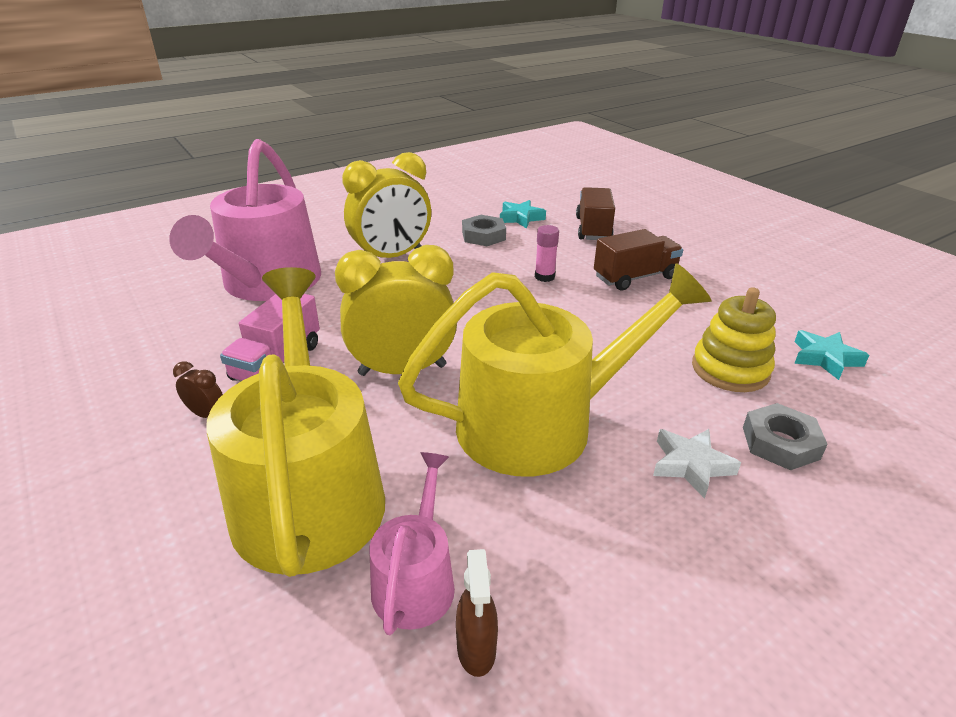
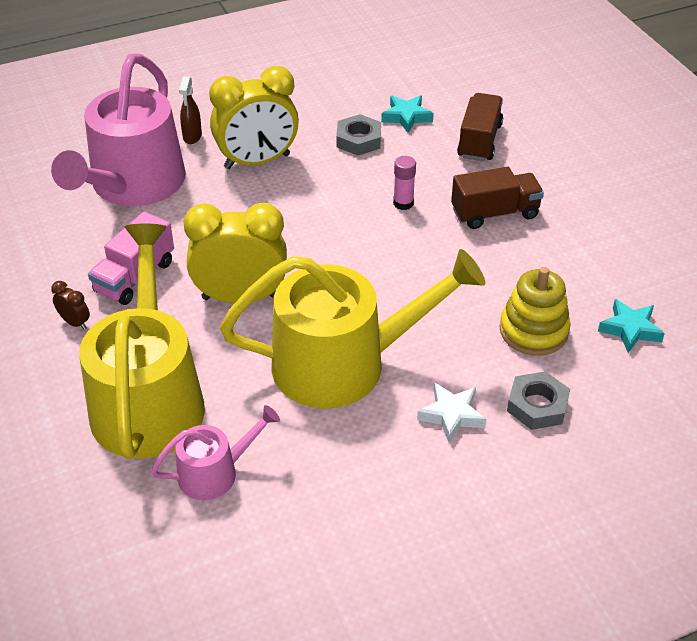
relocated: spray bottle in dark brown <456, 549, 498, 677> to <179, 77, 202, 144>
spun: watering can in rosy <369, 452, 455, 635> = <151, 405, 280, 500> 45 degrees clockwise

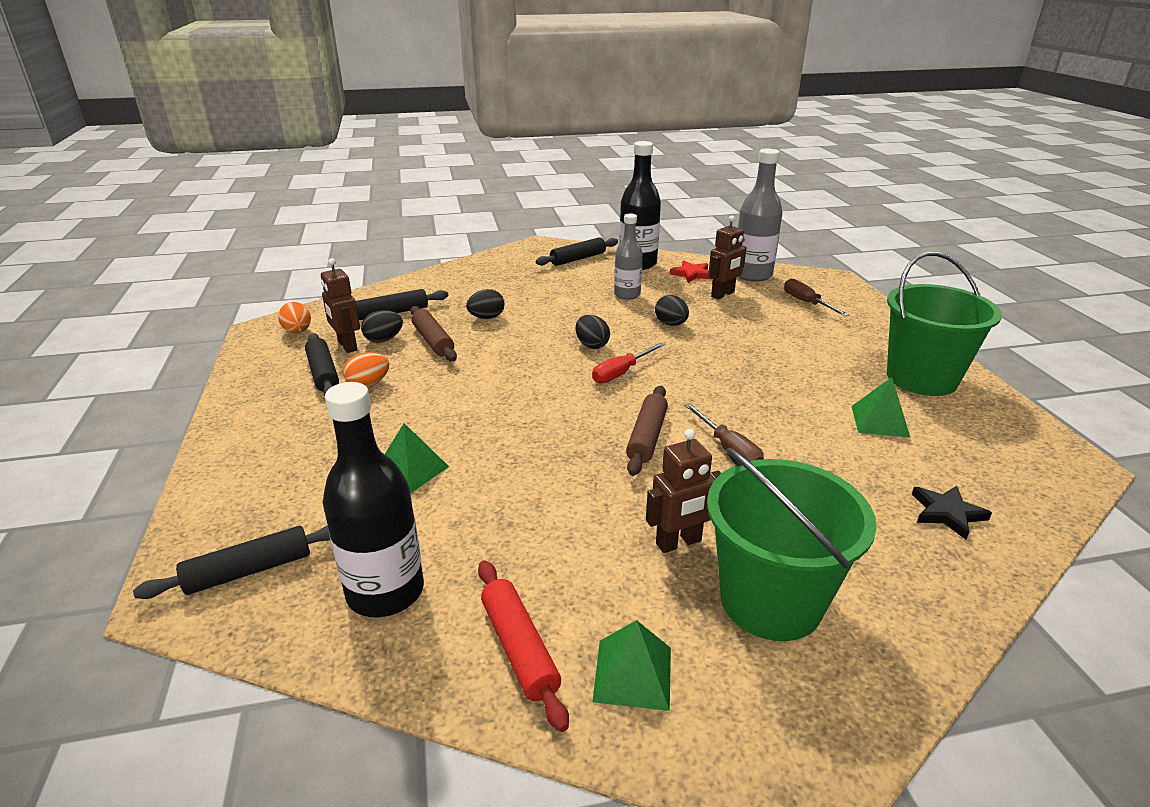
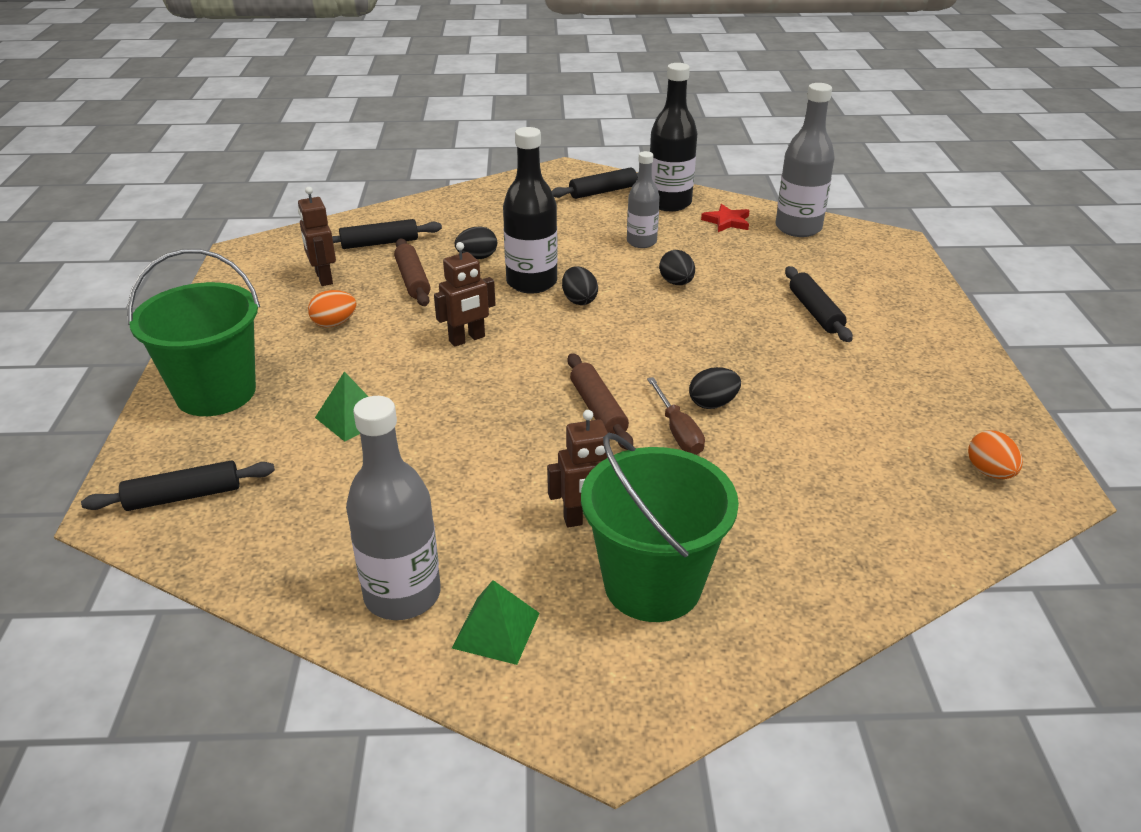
missing: flat screwdriver in scarlet <592, 342, 665, 383>; flat screwdriver in dark brown <784, 278, 849, 316>; pyramid in leaf-green <851, 377, 910, 438>; star in ebony <912, 486, 992, 540>
relocated: egg in orange-coloured <278, 302, 311, 333> to <968, 431, 1023, 479>; rolling pin in ebony <305, 333, 339, 396> to <785, 266, 853, 342>; bottle in ebony <323, 382, 424, 617> to <503, 127, 558, 294>; egg in ebony <361, 310, 403, 343> to <689, 367, 741, 409>; robot figure in dark brown <708, 216, 747, 299> to <434, 242, 496, 347>; pail in leaf-green <887, 252, 1002, 396> to <127, 249, 260, 416>
exchanged: rolling pin in scarlet <478, 560, 569, 732> to bottle in grey <346, 396, 441, 620>
spun: rolling pin in dark brown <626, 386, 668, 476> = <568, 353, 633, 450> 45 degrees counterclockwise

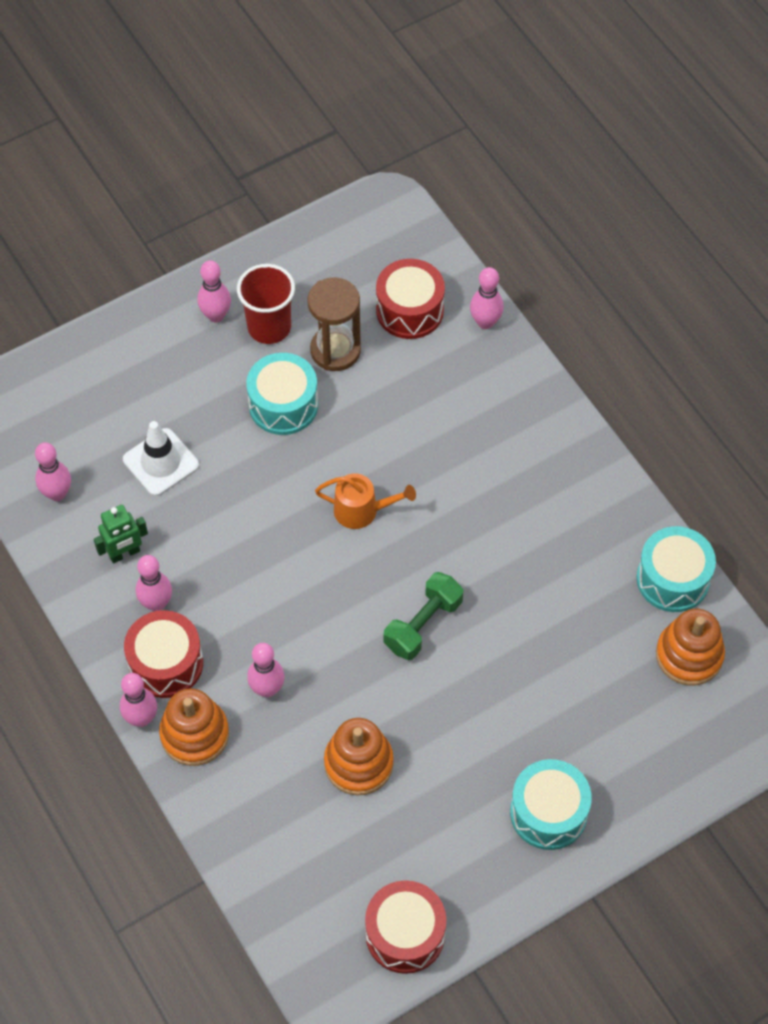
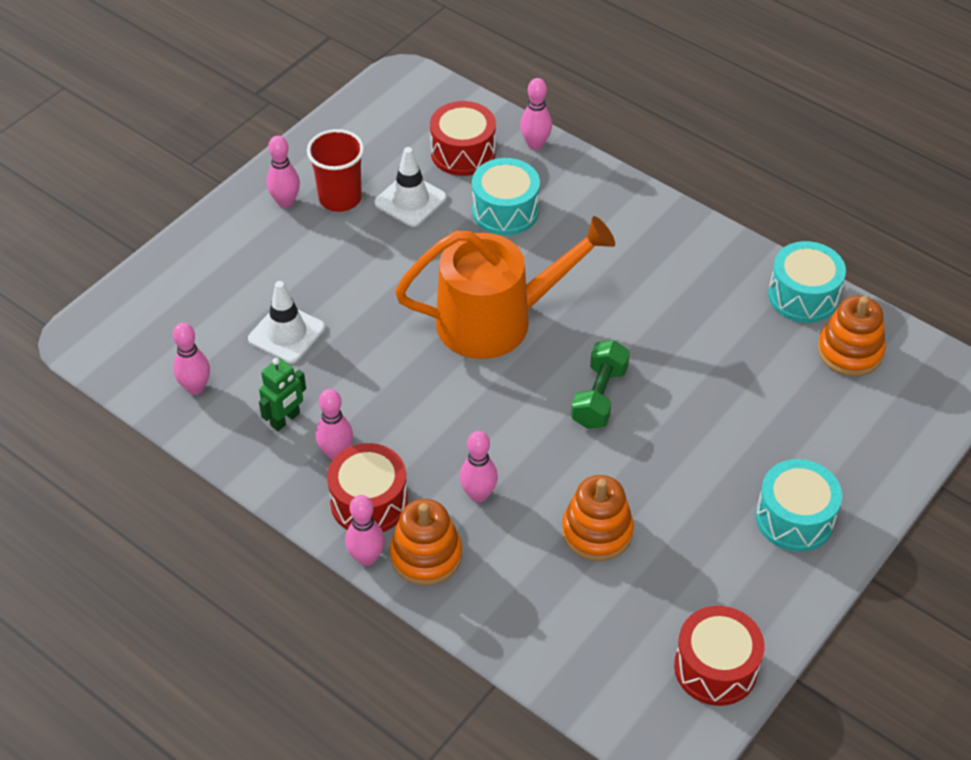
relocated: drum in turquoise <246, 353, 318, 435> to <472, 158, 540, 235>
exchanged: sandglass in dark brown <308, 277, 361, 371> to traffic cone in white <374, 147, 447, 227>
size: watering can in orange-coloured <315, 474, 416, 529> = <395, 216, 615, 359> x2.17

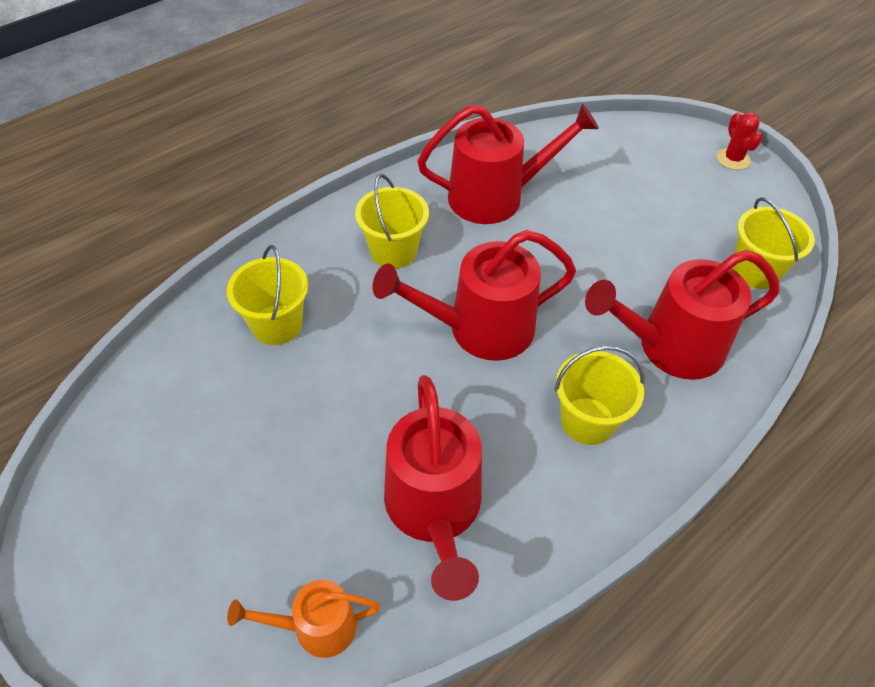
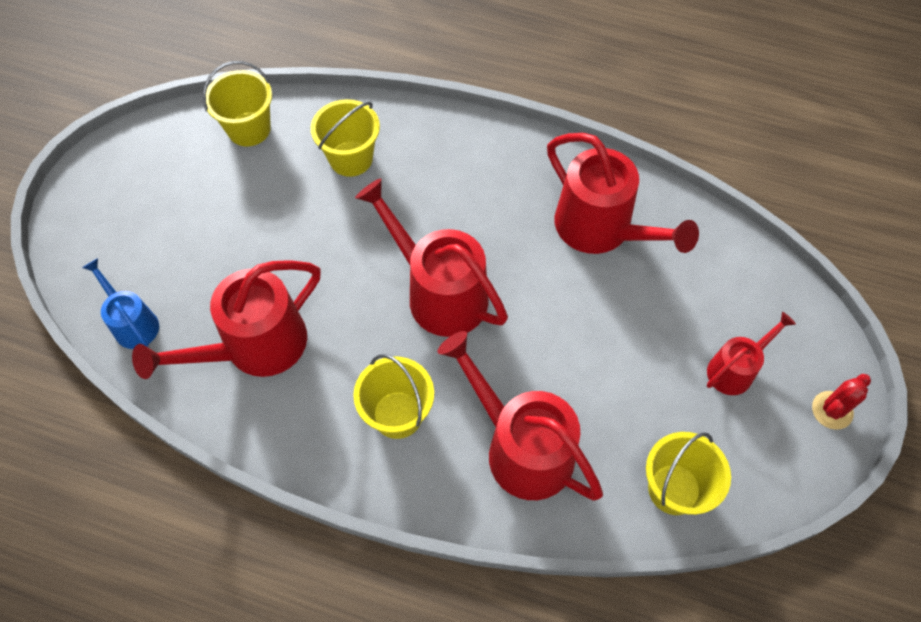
appeared: watering can in scarlet <707, 312, 796, 395>
relocated: pail in yellow <355, 174, 429, 269> to <203, 61, 272, 146>
colour: watering can in orange-coloured <227, 580, 380, 658> to watering can in cobalt <82, 258, 159, 349>

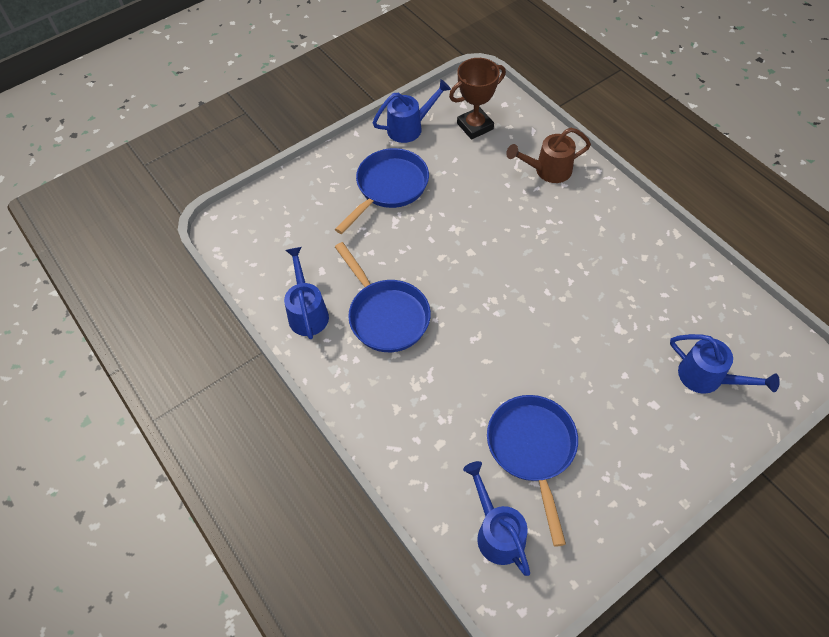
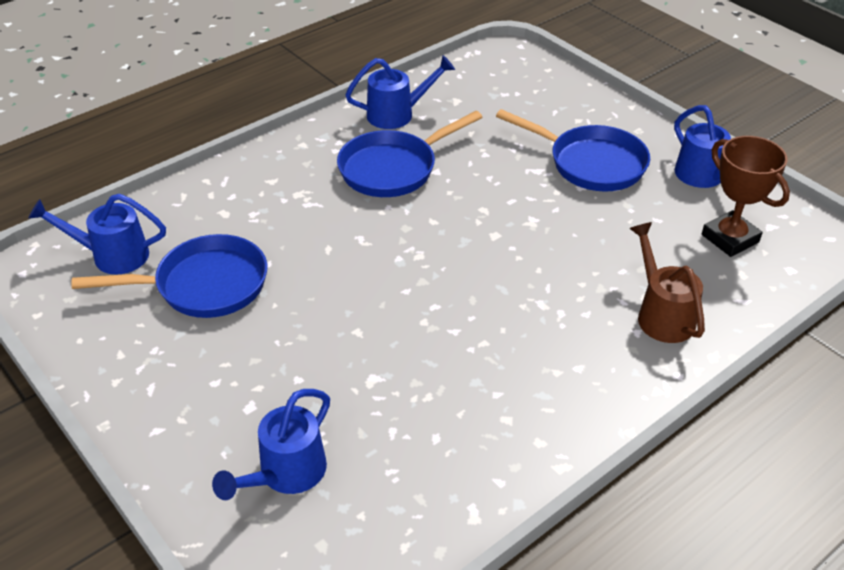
spun: watering can in cobalt <463, 461, 530, 576> = <28, 194, 166, 275> 150 degrees counterclockwise

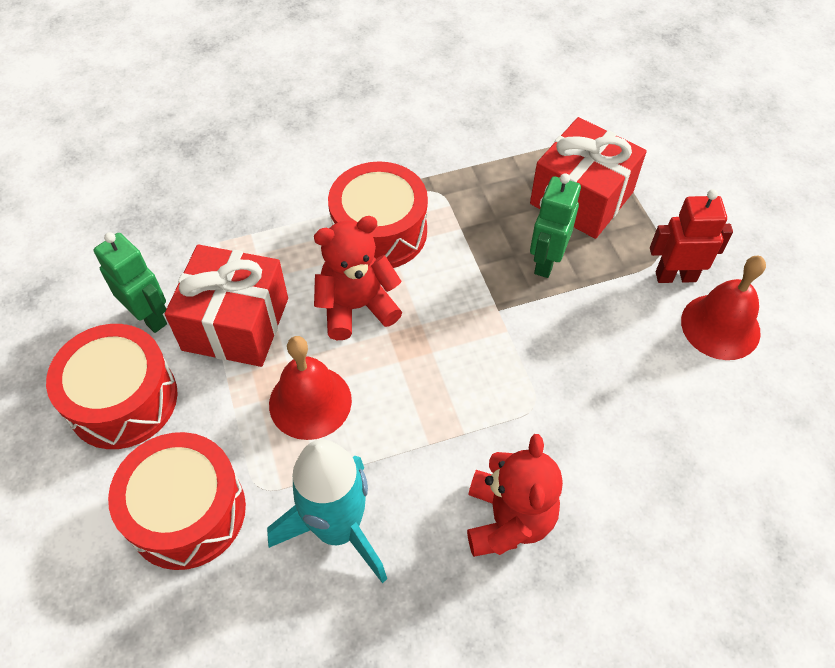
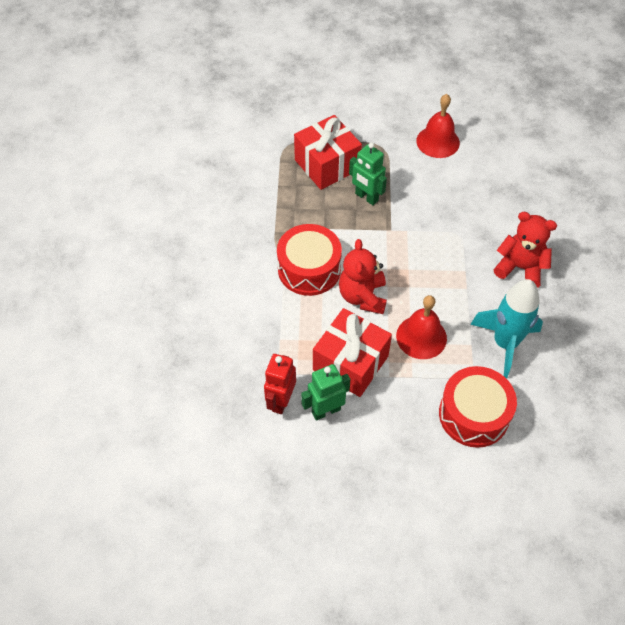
missing: drum in scarlet <46, 324, 178, 449>
relocated: robot figure in scarlet <650, 189, 733, 283> to <264, 354, 296, 414>

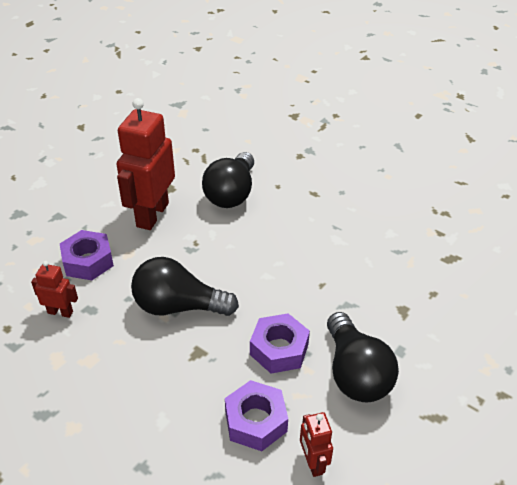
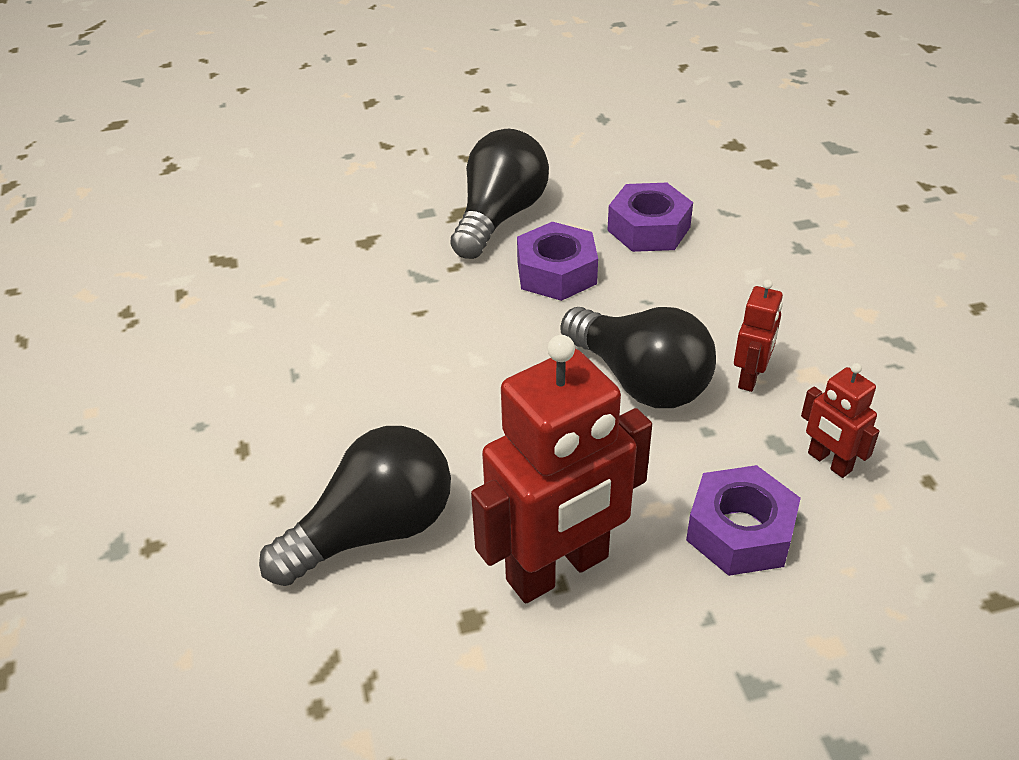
relocated: robot figure in scarlet <300, 412, 333, 477> to <734, 279, 783, 392>

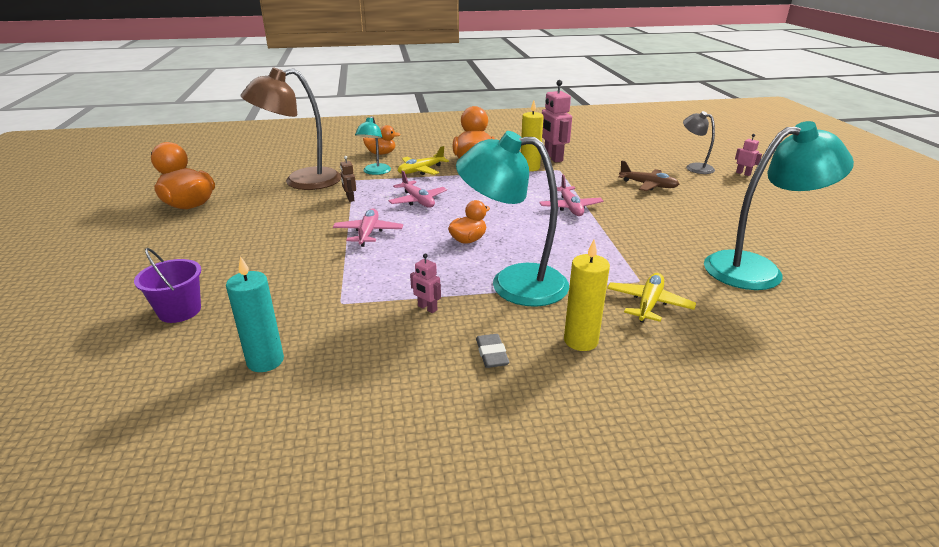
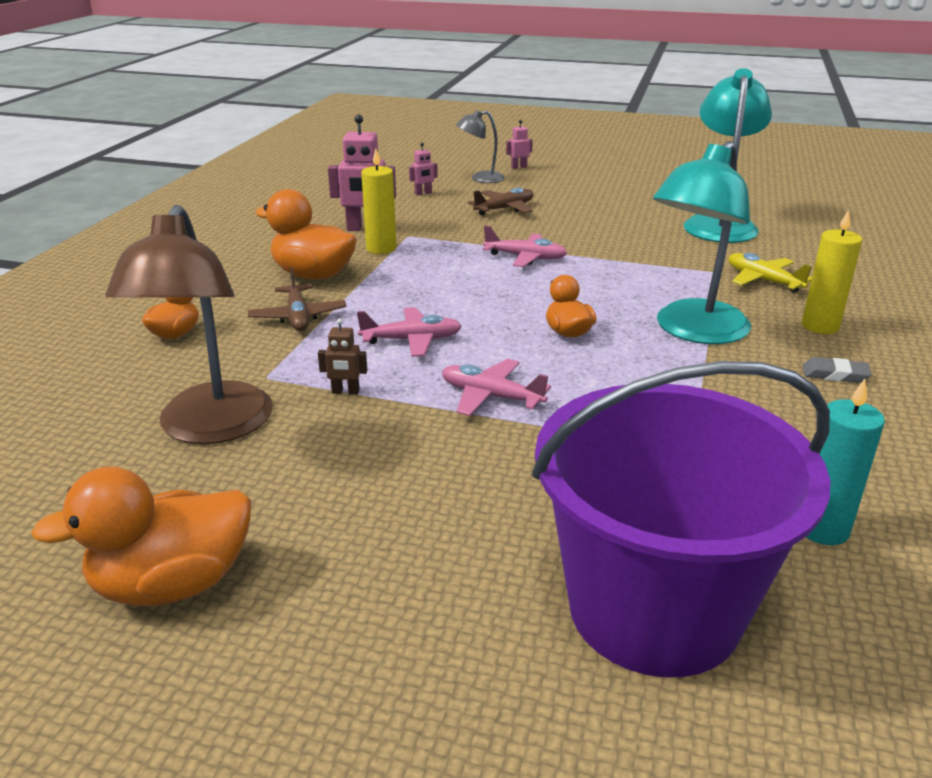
missing: desk lamp in turquoise <355, 116, 391, 175>
relocated: robot figure in rosy <410, 253, 441, 313> to <409, 143, 438, 196>
colour: toy plane in yellow <398, 146, 449, 175> to toy plane in dark brown <248, 267, 347, 331>
size: pail in violet <134, 248, 201, 323> = <532, 361, 831, 677> x2.36

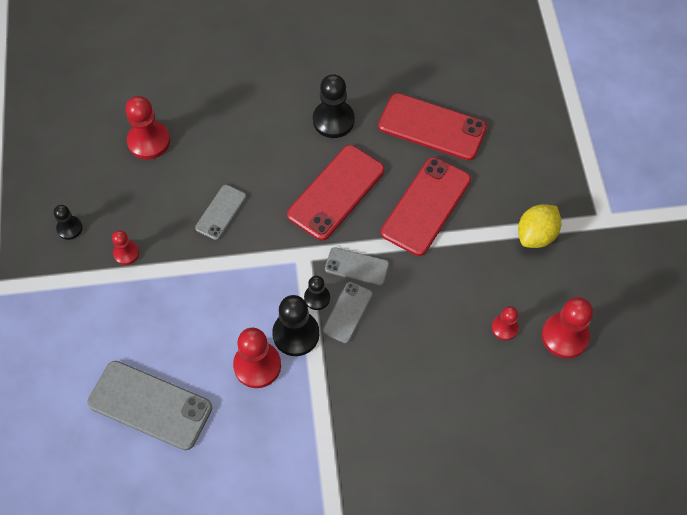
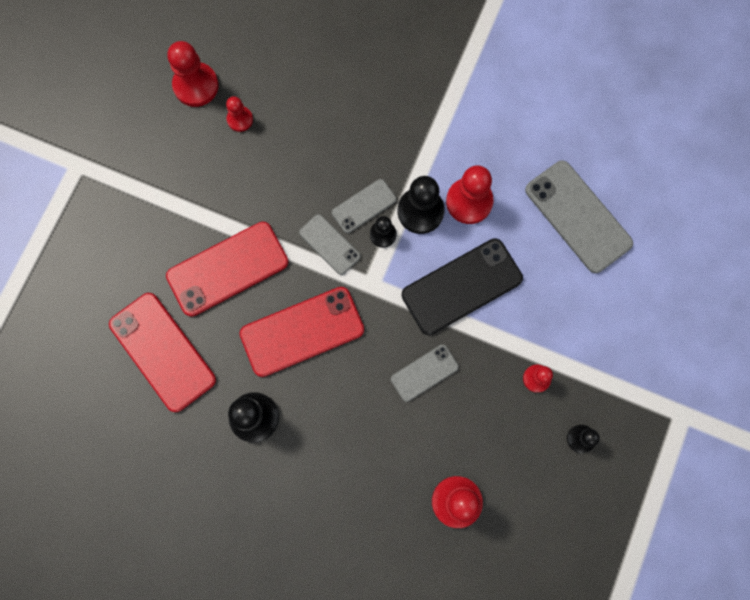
missing: citrus fruit in yellow <518, 204, 561, 248>
appeared: smartphone in ebony <402, 238, 523, 335>

